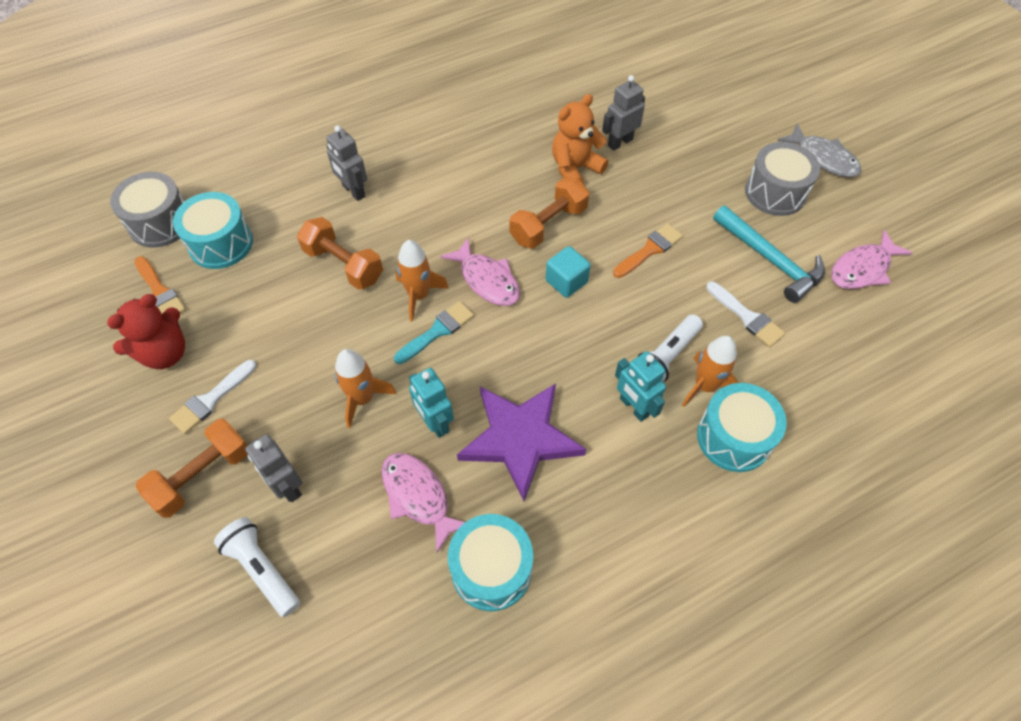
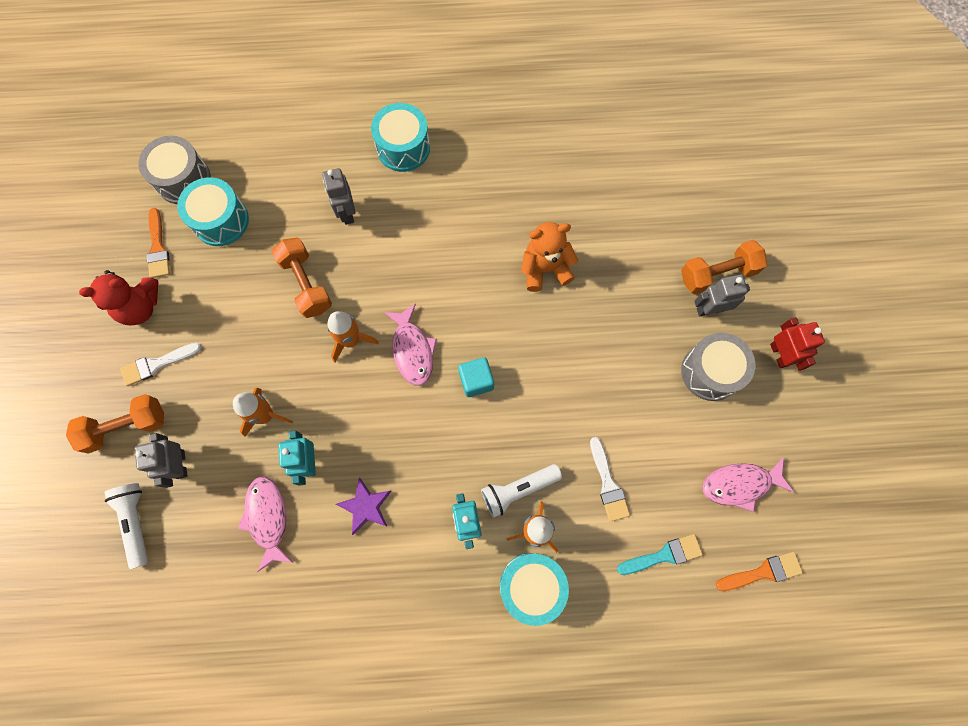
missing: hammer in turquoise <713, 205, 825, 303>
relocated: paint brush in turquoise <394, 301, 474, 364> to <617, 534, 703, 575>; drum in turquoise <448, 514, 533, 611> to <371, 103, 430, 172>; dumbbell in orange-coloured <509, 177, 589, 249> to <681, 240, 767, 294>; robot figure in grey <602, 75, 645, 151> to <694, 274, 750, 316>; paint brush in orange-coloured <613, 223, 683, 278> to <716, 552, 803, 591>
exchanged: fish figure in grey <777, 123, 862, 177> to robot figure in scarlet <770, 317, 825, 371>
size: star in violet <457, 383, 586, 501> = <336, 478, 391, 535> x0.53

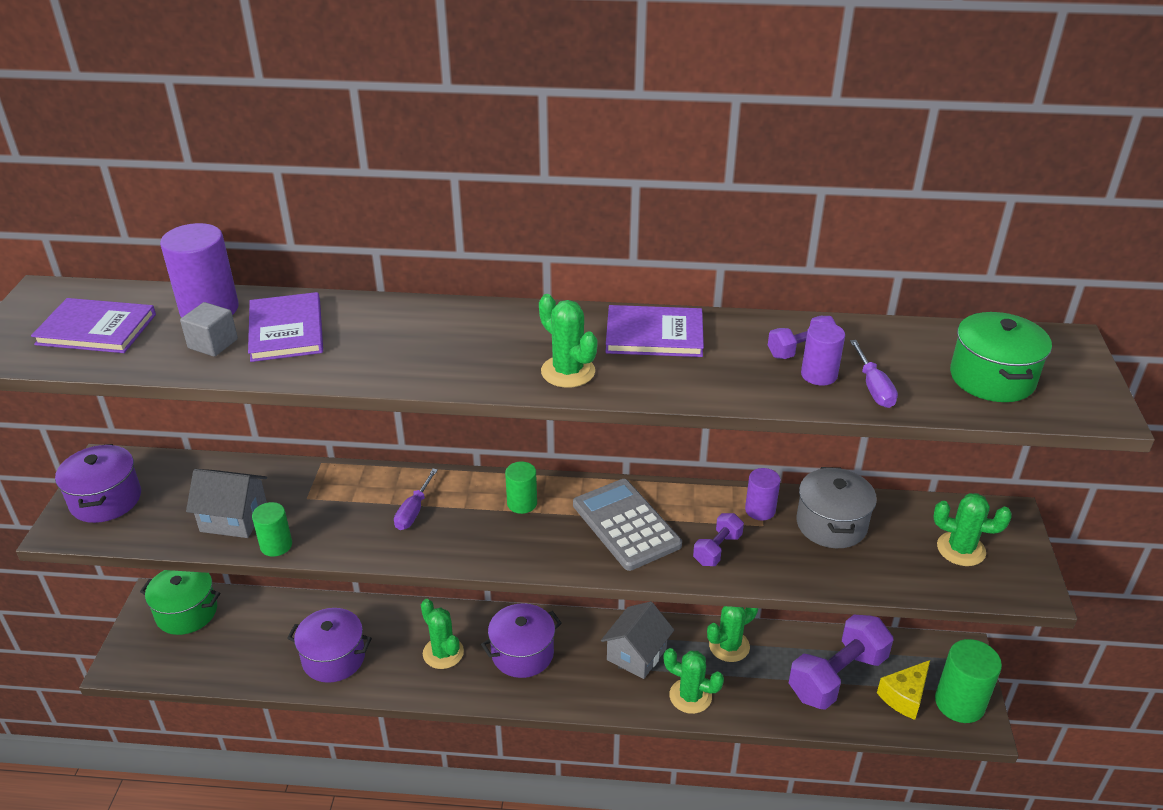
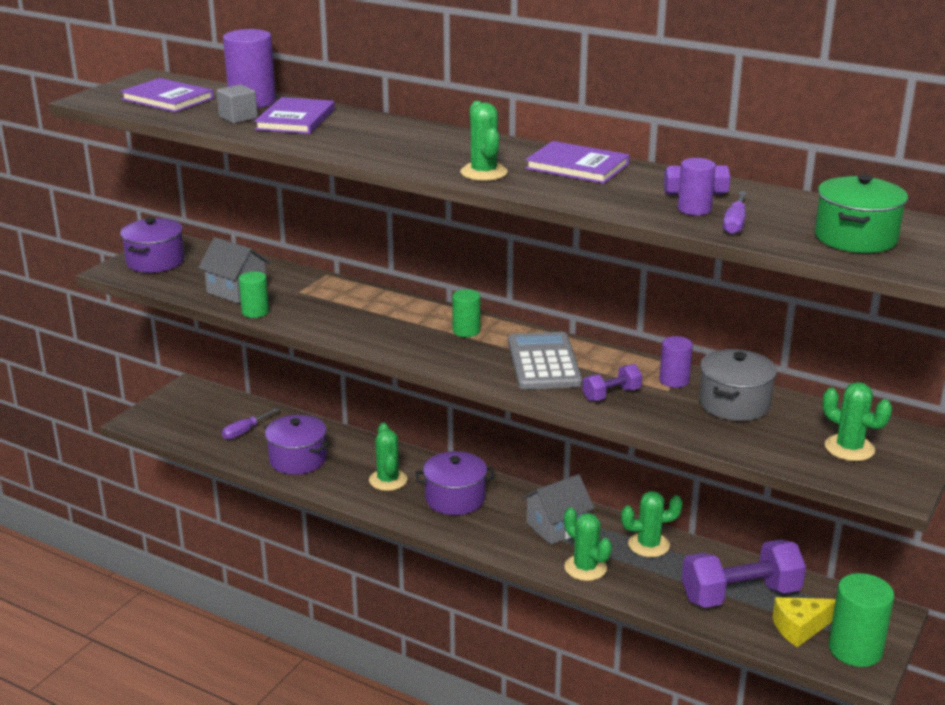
missing: cooking pot in leaf-green <140, 570, 220, 635>
relocated: flat screwdriver in violet <394, 469, 438, 530> to <222, 408, 280, 440>

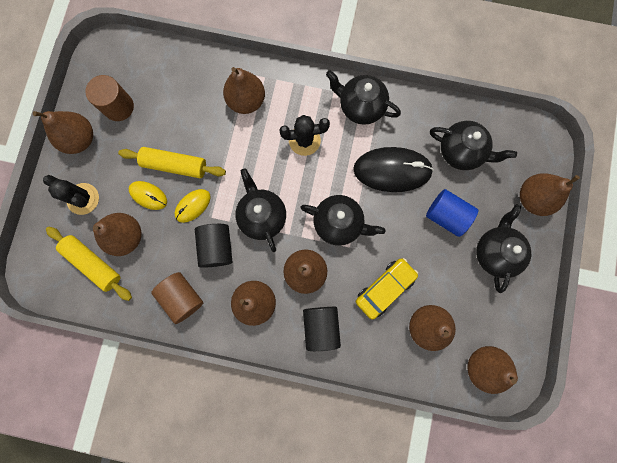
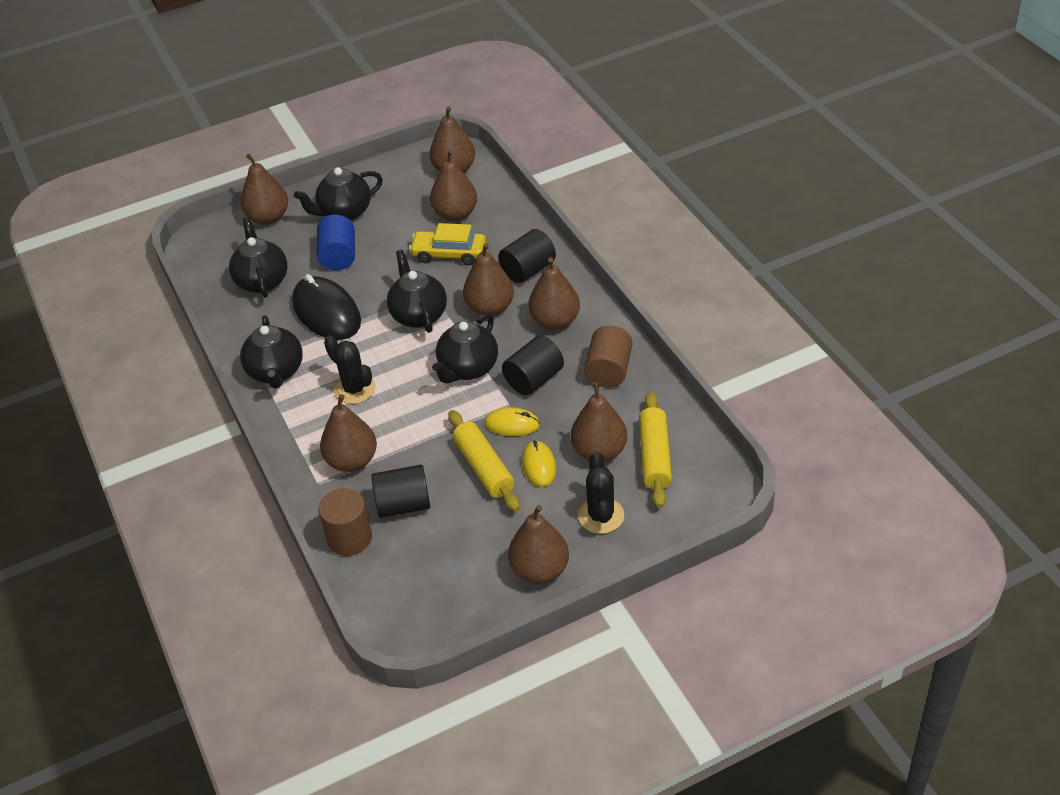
appeared: cylinder in ebony <371, 465, 430, 518>
relocated: cylinder in dark brown <85, 75, 134, 121> to <318, 488, 372, 556>

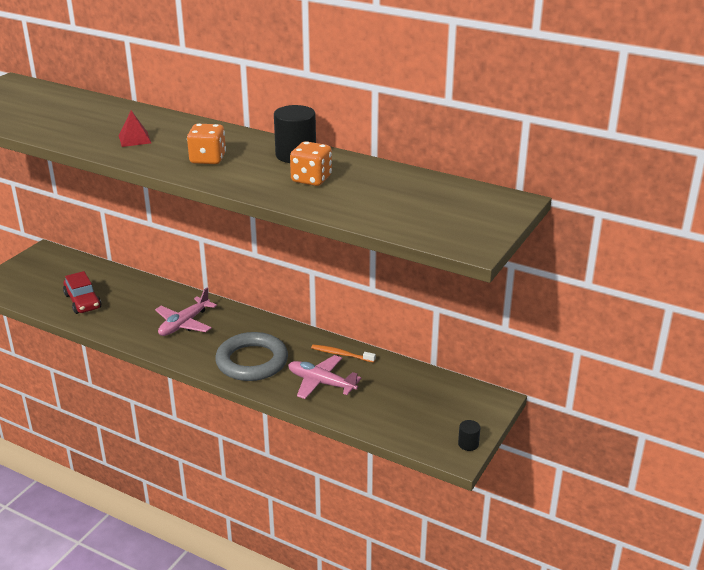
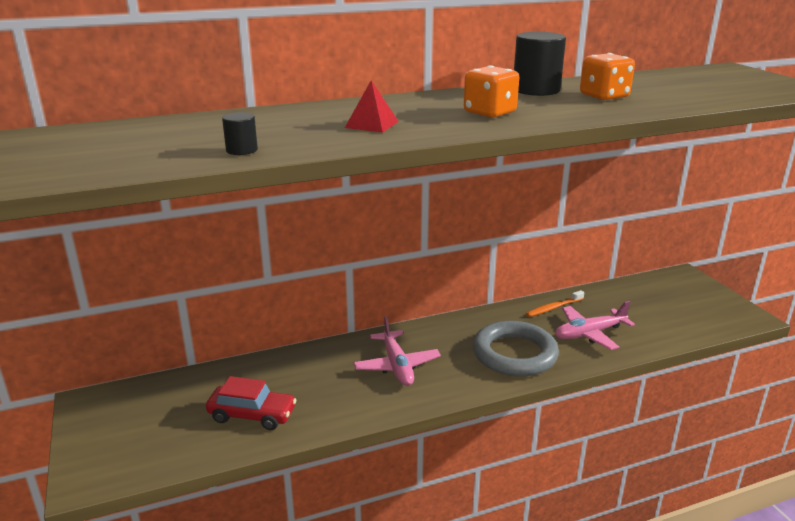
relocated: cylinder in ebony <458, 420, 480, 451> to <222, 112, 258, 155>

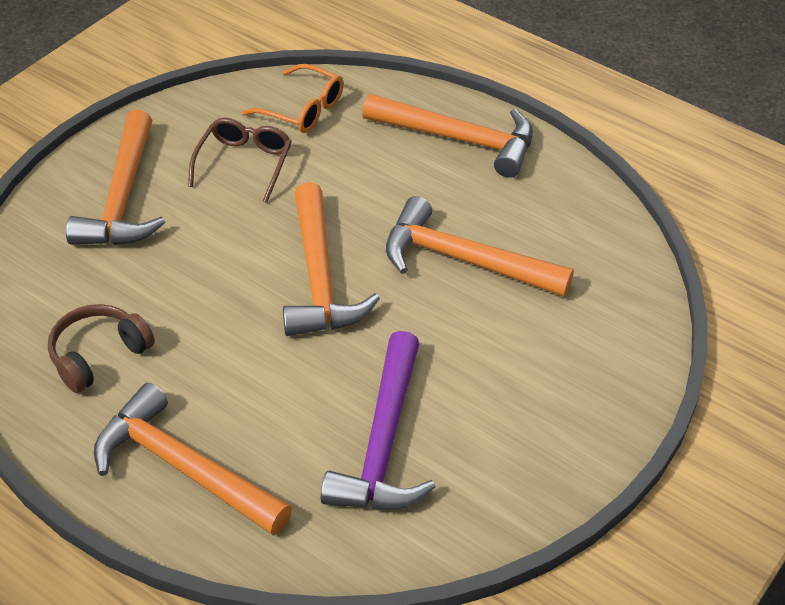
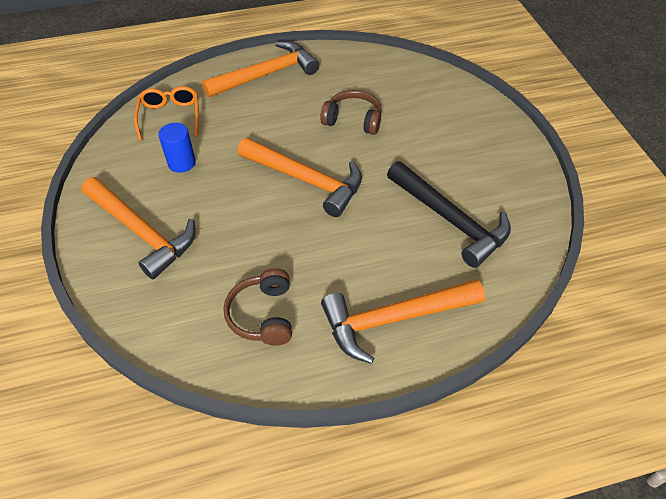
exchanged: spectacles in dark brown <188, 118, 292, 203> to cylinder in cobalt <158, 123, 196, 173>; hammer in orange-coloured <386, 196, 574, 297> to over-ear headphones in dark brown <320, 90, 382, 135>
colour: hammer in violet <321, 331, 436, 509> to hammer in ebony <387, 161, 511, 268>
spun: spectacles in orange-coloured <242, 64, 344, 133> = <134, 86, 199, 141> 75 degrees counterclockwise

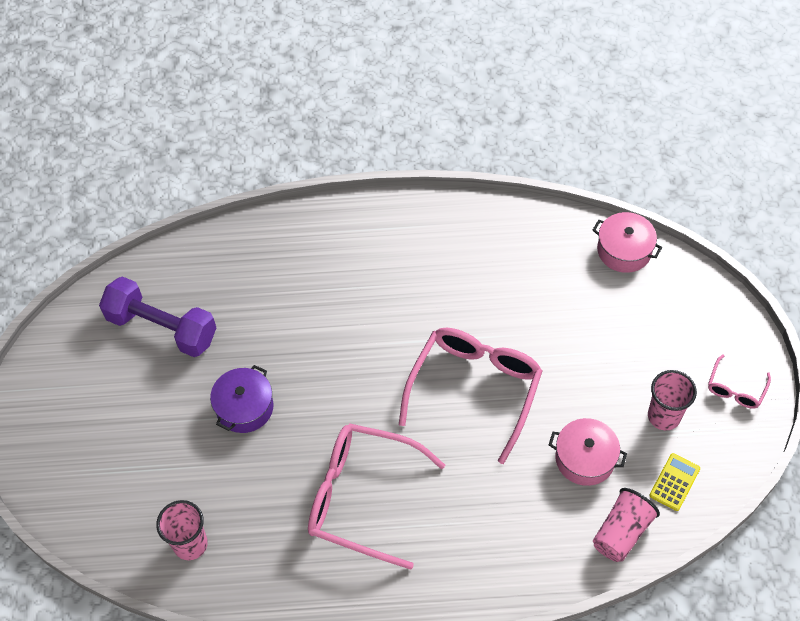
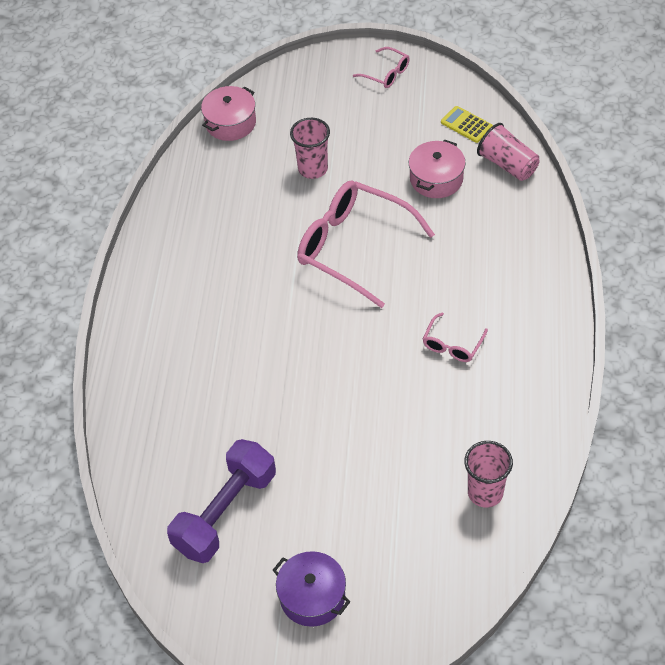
relocated: cooking pot in violet <210, 365, 274, 433> to <273, 551, 350, 627>; tumbler in rosy <648, 370, 697, 431> to <290, 118, 330, 179>
size: spectacles in rosy <308, 423, 445, 570> = <423, 313, 488, 362> x0.46

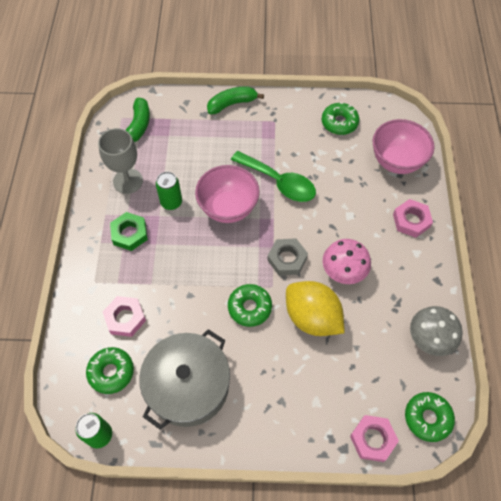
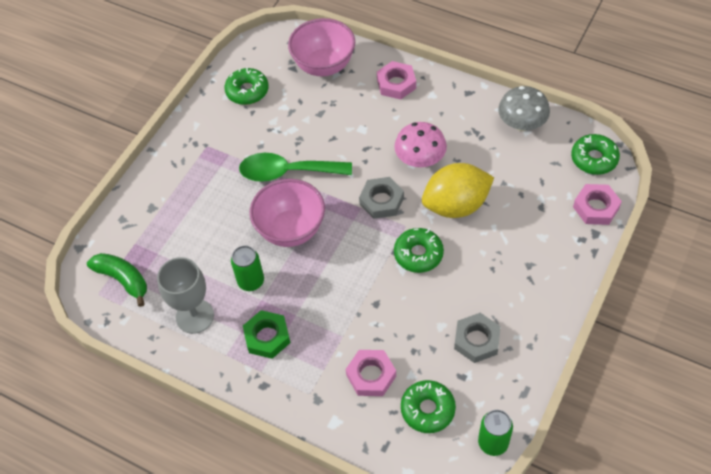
missing: banana in leaf-green <207, 86, 264, 114>
exchanged: cooking pot in grey <139, 329, 230, 430> to nut in grey <454, 313, 501, 363>
spun: teaspoon in leaf-green <231, 151, 316, 202> = <239, 153, 352, 182> 150 degrees counterclockwise

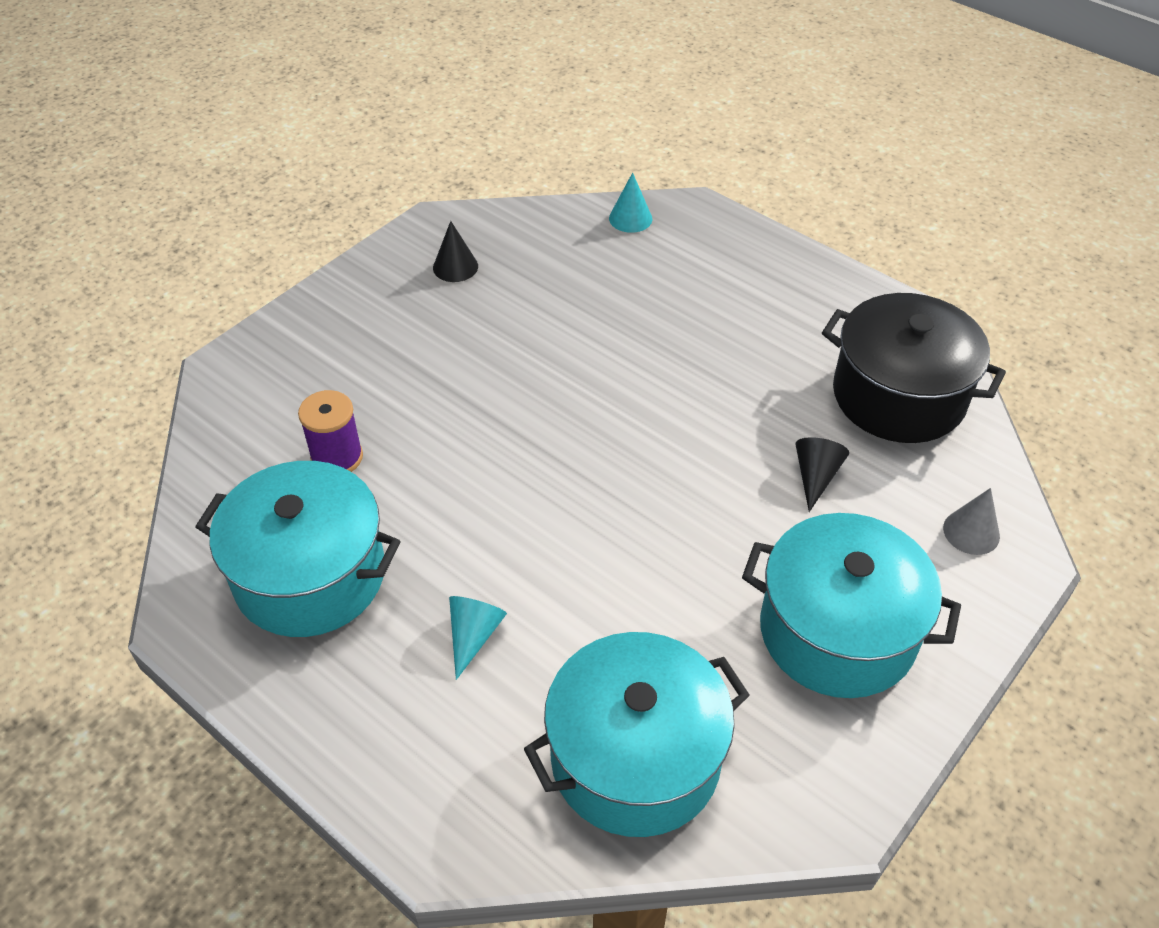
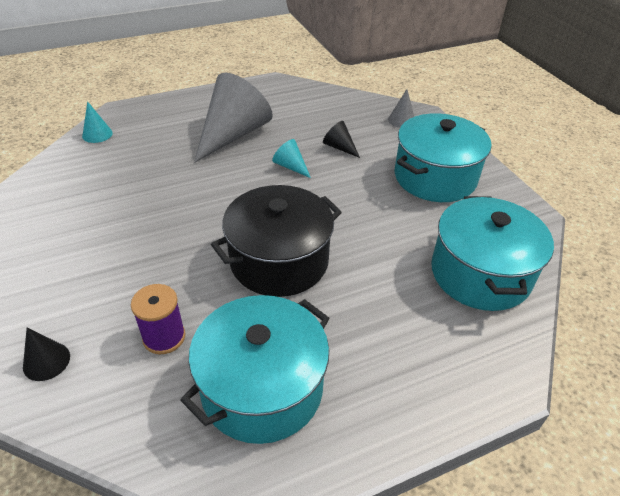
appeared: cone shape in grey <194, 73, 273, 163>
relocated: cone shape in ebony <433, 221, 478, 282> to <23, 328, 70, 381>; cone shape in turquoise <449, 596, 507, 680> to <272, 139, 311, 178>; cooking pot in ebony <822, 293, 1006, 443> to <211, 185, 342, 297>

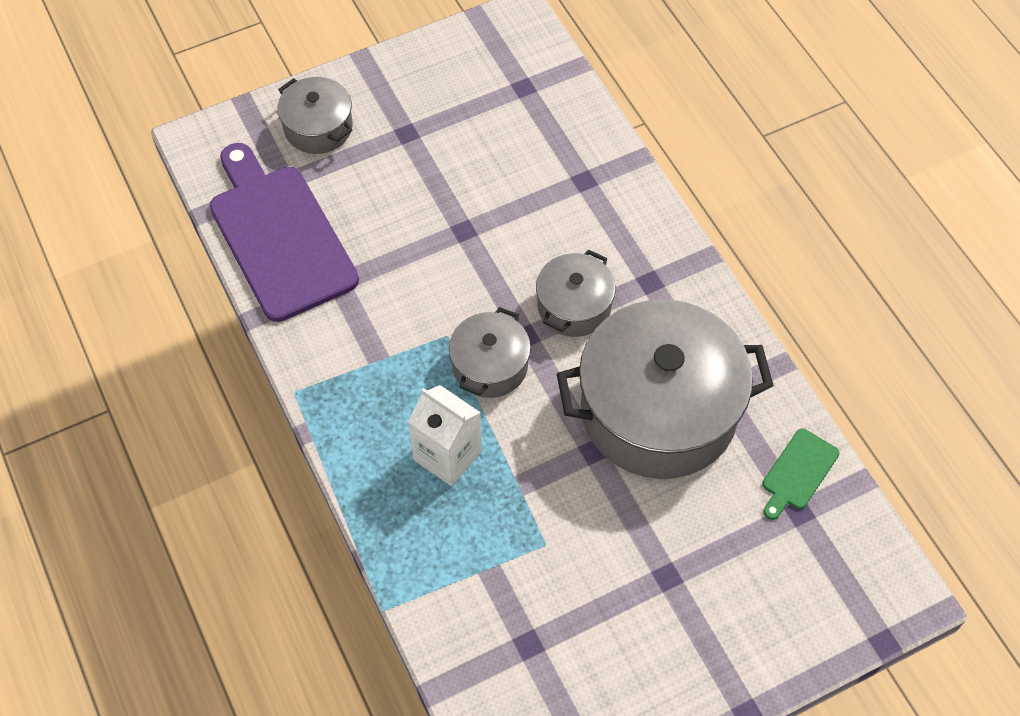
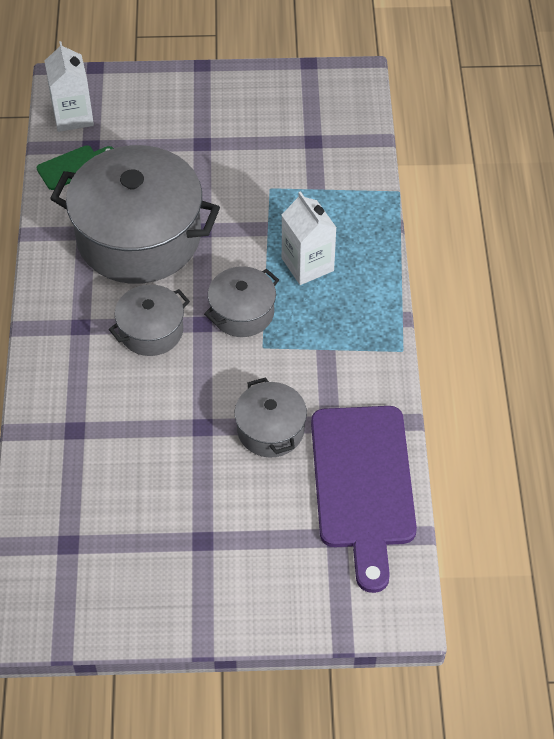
appeared: juice carton in white <45, 41, 94, 132>
relocated: cooking pot in grey <277, 77, 353, 154> to <235, 377, 307, 457>

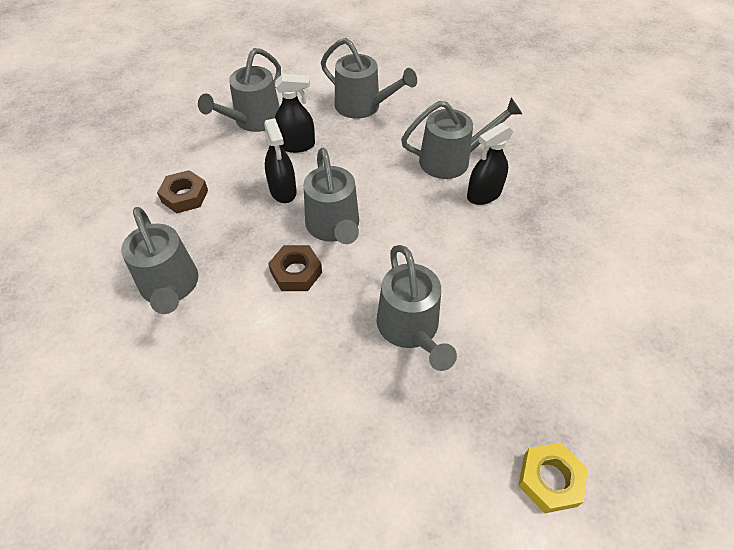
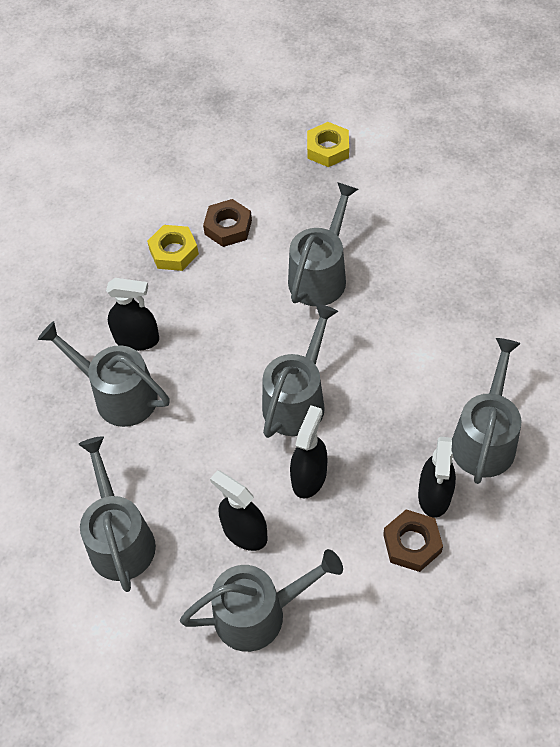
appeared: nut in yellow <147, 225, 199, 271>; spray bottle in ebony <418, 437, 456, 518>
relocated: nut in dark brown <268, 245, 322, 291> to <203, 199, 252, 247>

